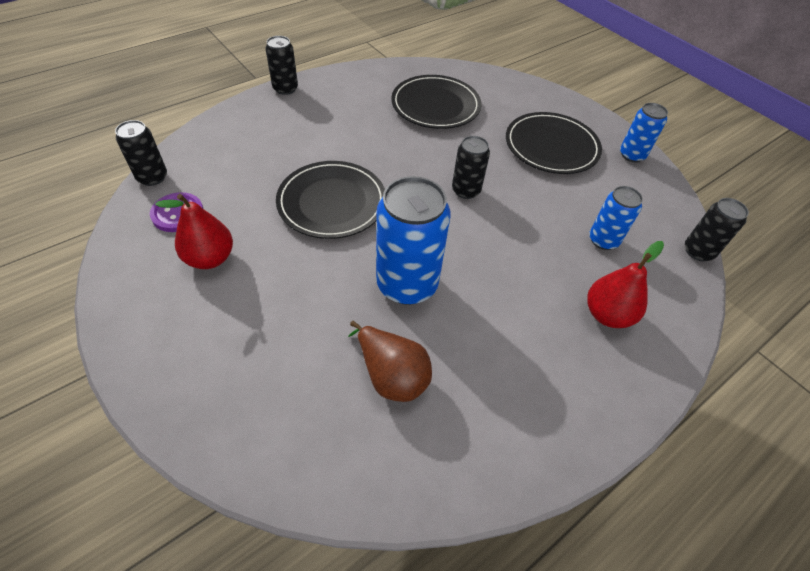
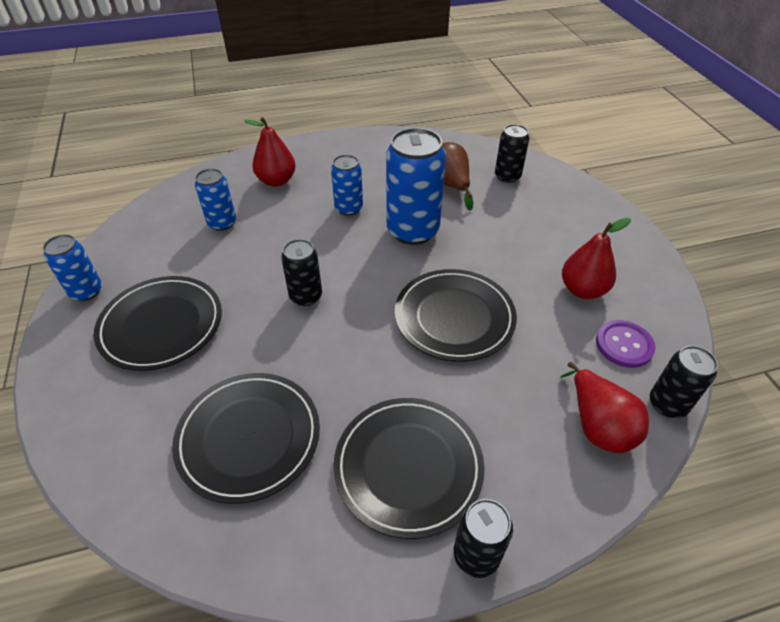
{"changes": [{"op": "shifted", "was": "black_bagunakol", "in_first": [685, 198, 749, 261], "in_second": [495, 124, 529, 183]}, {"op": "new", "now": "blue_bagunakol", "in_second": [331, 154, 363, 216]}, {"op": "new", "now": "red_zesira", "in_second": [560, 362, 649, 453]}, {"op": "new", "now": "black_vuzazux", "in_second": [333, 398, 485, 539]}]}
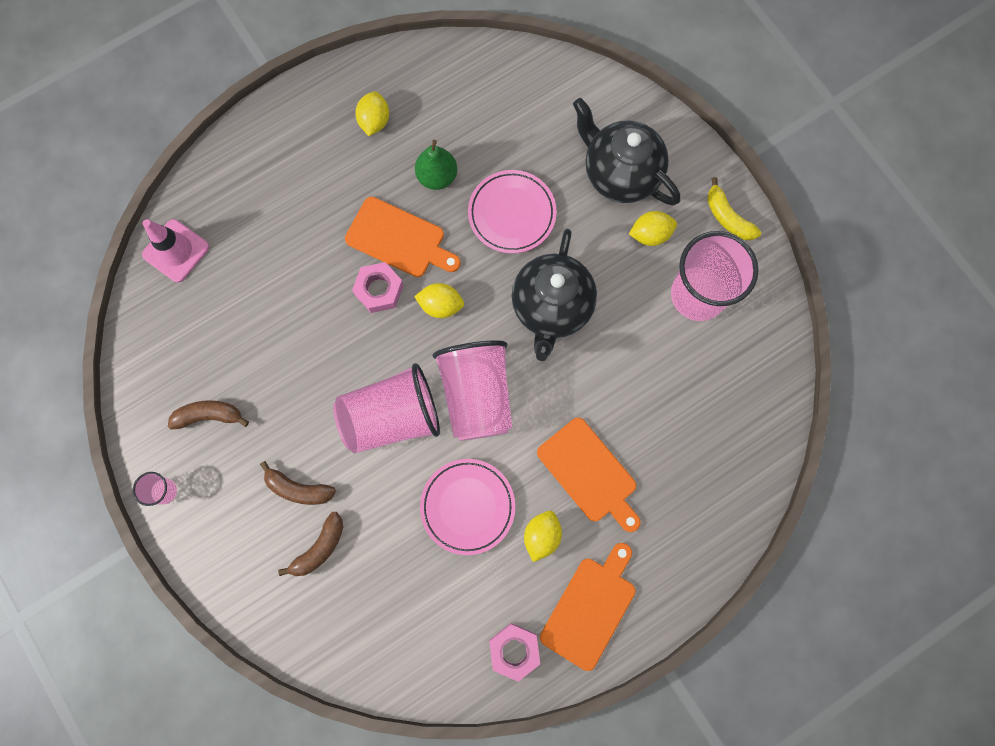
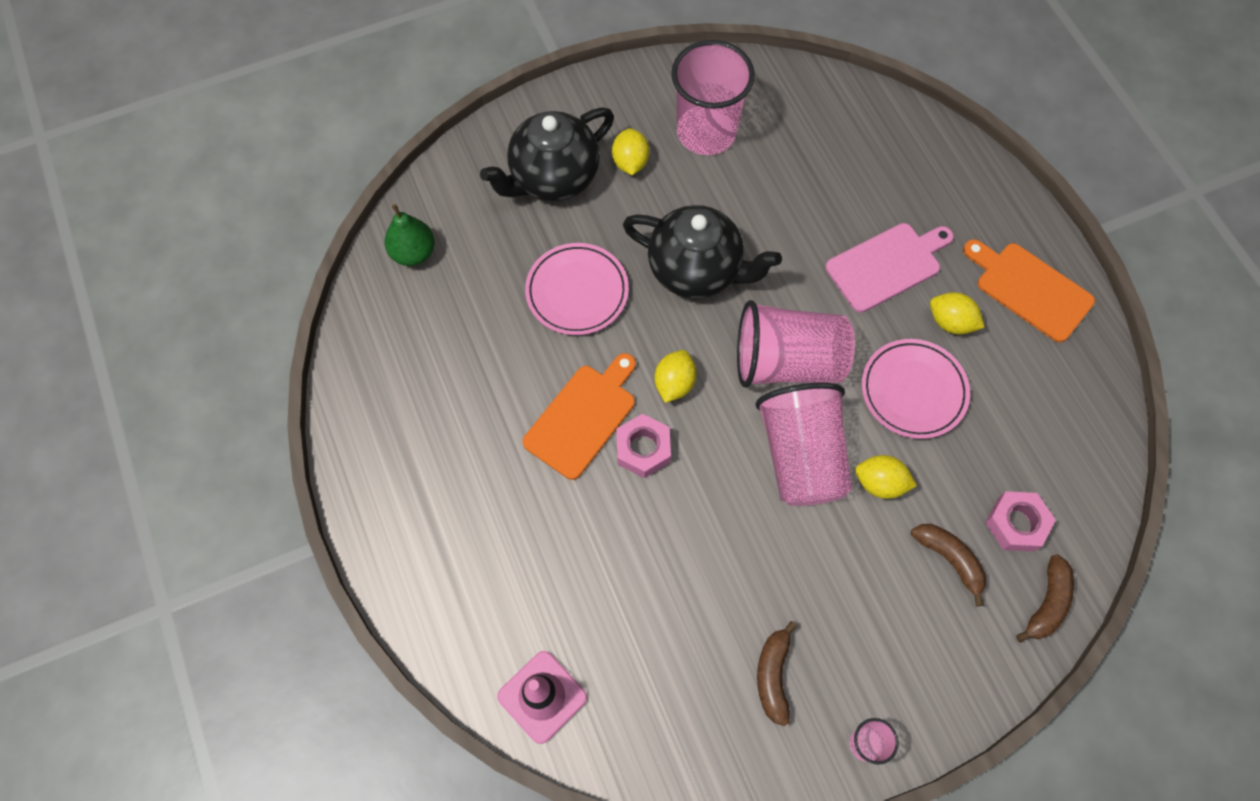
{"changes": [{"op": "shifted", "was": "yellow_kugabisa", "in_first": [355, 91, 389, 136], "in_second": [855, 455, 917, 499]}, {"op": "shifted", "was": "green_zesira", "in_first": [415, 140, 457, 190], "in_second": [385, 204, 435, 266]}, {"op": "gone", "was": "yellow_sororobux", "in_first": [707, 177, 761, 240]}, {"op": "repainted", "was": "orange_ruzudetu", "now": "pink_ruzudetu", "in_first": [537, 418, 641, 532], "in_second": [825, 223, 954, 313]}, {"op": "shifted", "was": "brown_sororobux", "in_first": [260, 461, 336, 505], "in_second": [1016, 554, 1074, 642]}, {"op": "shifted", "was": "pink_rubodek", "in_first": [489, 623, 540, 682], "in_second": [985, 491, 1056, 552]}]}
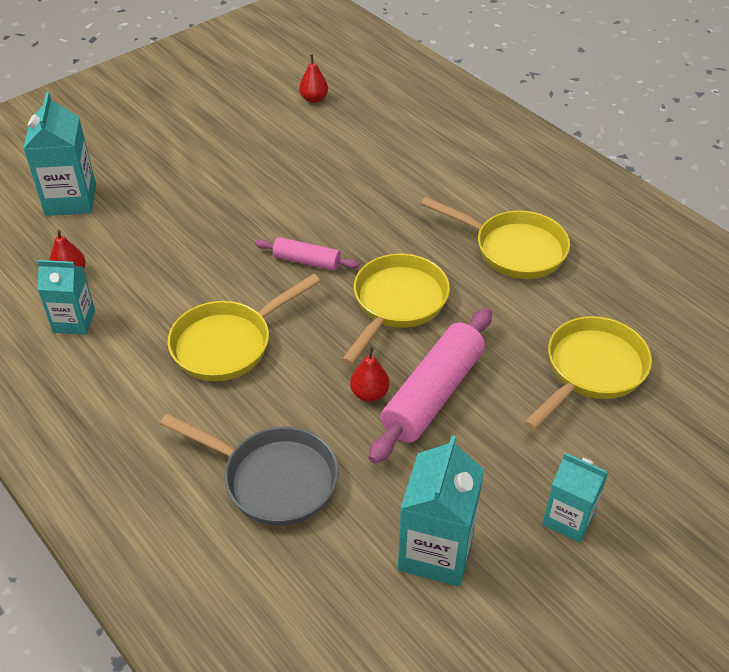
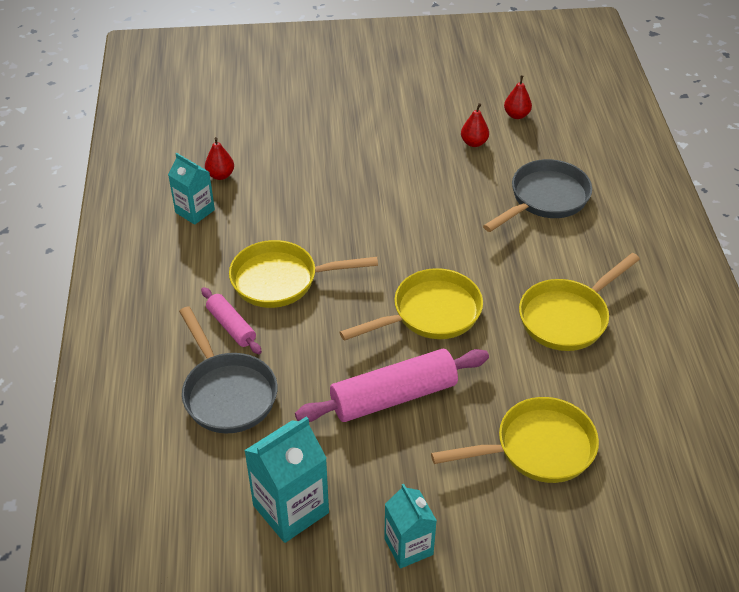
{"changes": [{"op": "gone", "was": "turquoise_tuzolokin", "in_first": [23, 92, 96, 216]}, {"op": "rotated", "was": "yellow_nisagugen", "in_first": [421, 197, 570, 279], "in_second": [519, 253, 640, 351], "clockwise": 75}, {"op": "shifted", "was": "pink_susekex", "in_first": [255, 237, 360, 271], "in_second": [201, 287, 262, 354]}, {"op": "shifted", "was": "red_zesira", "in_first": [350, 347, 390, 402], "in_second": [461, 103, 489, 147]}, {"op": "new", "now": "grey_nisagugen", "in_second": [483, 159, 592, 232]}]}
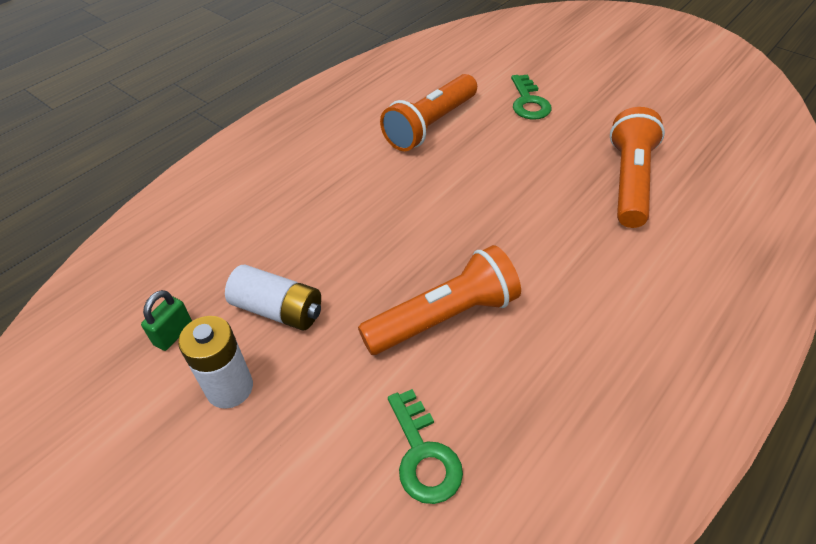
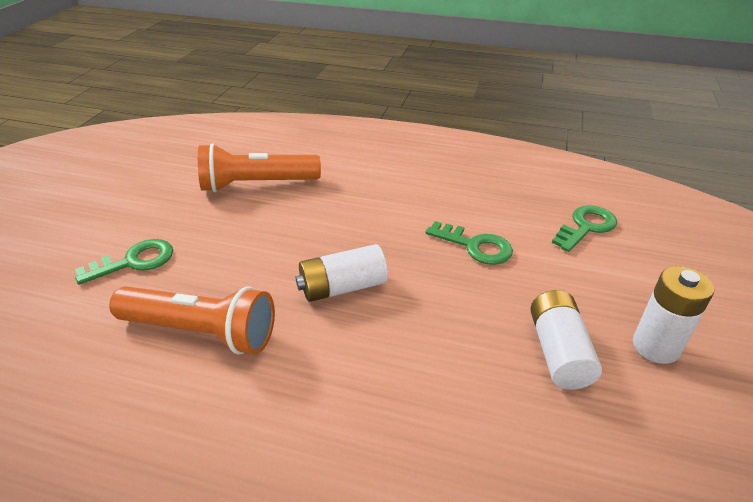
{"changes": [{"op": "swapped", "was": "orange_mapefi", "now": "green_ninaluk", "in_first": [358, 245, 521, 355], "in_second": [425, 221, 513, 265]}, {"op": "gone", "was": "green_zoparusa", "in_first": [141, 290, 192, 351]}, {"op": "new", "now": "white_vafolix", "in_second": [296, 244, 388, 302]}]}
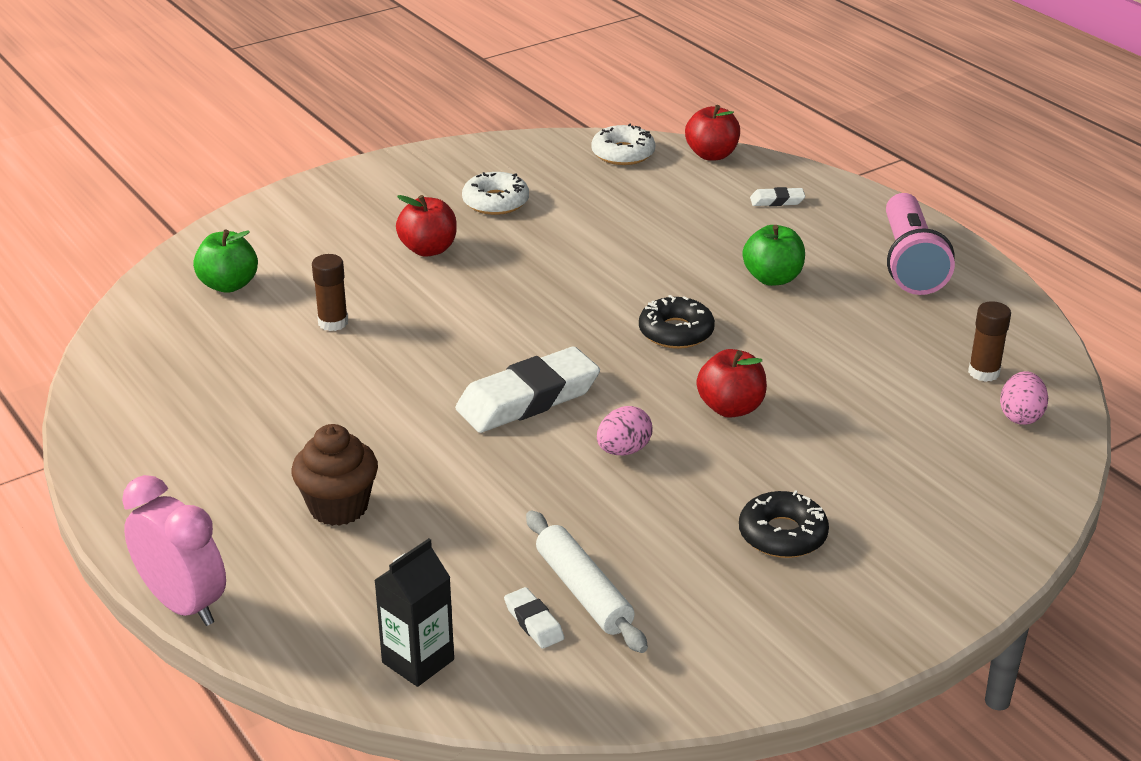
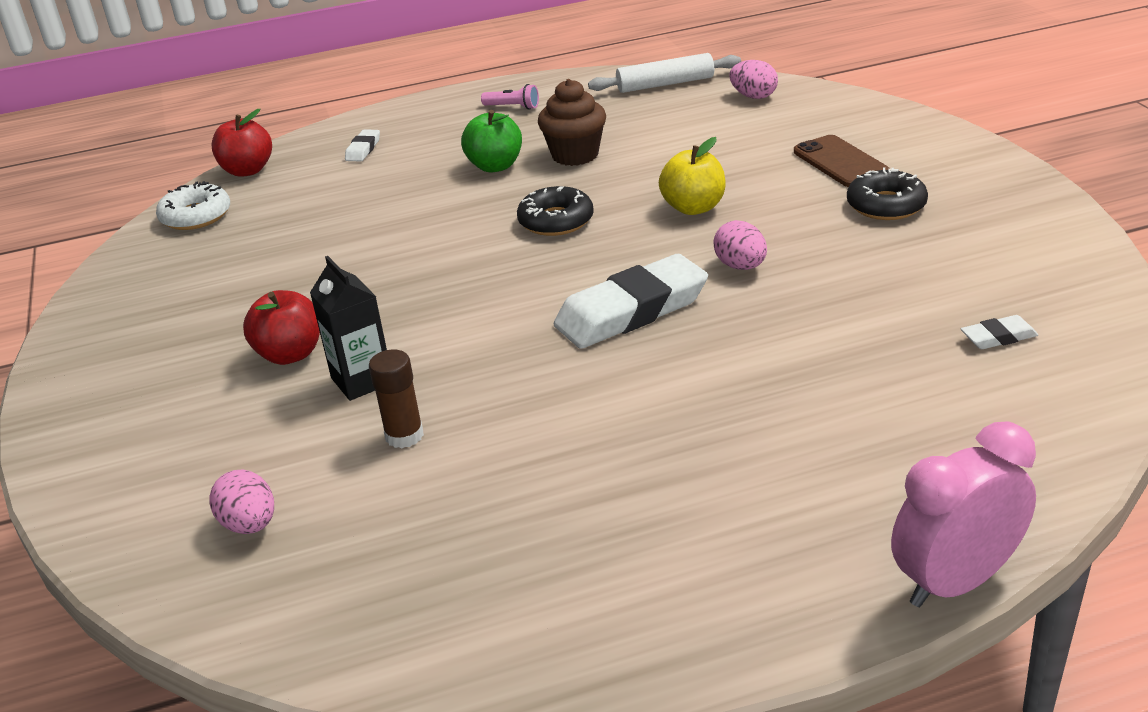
{"changes": [{"op": "gone", "was": "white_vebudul", "in_first": [462, 172, 529, 215]}, {"op": "scaled", "was": "pink_mapefi", "in_first": [886, 193, 955, 295], "in_second": [481, 84, 539, 110], "ratio": 0.42}, {"op": "swapped", "was": "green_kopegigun", "now": "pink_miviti", "in_first": [193, 230, 258, 293], "in_second": [209, 470, 274, 534]}, {"op": "gone", "was": "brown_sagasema", "in_first": [968, 301, 1011, 382]}, {"op": "rotated", "was": "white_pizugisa", "in_first": [455, 347, 600, 433], "in_second": [554, 254, 708, 349], "clockwise": 75}, {"op": "repainted", "was": "red_kopegigun", "now": "yellow_kopegigun", "in_first": [697, 349, 767, 418], "in_second": [659, 137, 726, 215]}, {"op": "shifted", "was": "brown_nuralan", "in_first": [292, 424, 378, 526], "in_second": [538, 79, 606, 166]}, {"op": "shifted", "was": "white_susekex", "in_first": [526, 510, 648, 653], "in_second": [588, 53, 741, 93]}, {"op": "shifted", "was": "black_tuzolokin", "in_first": [374, 538, 454, 687], "in_second": [310, 256, 387, 401]}, {"op": "new", "now": "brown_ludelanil", "in_second": [794, 135, 890, 187]}]}
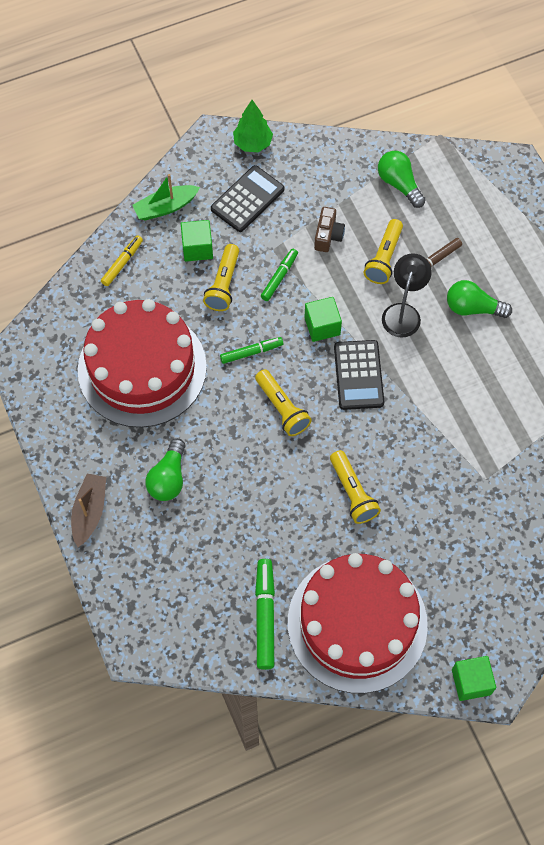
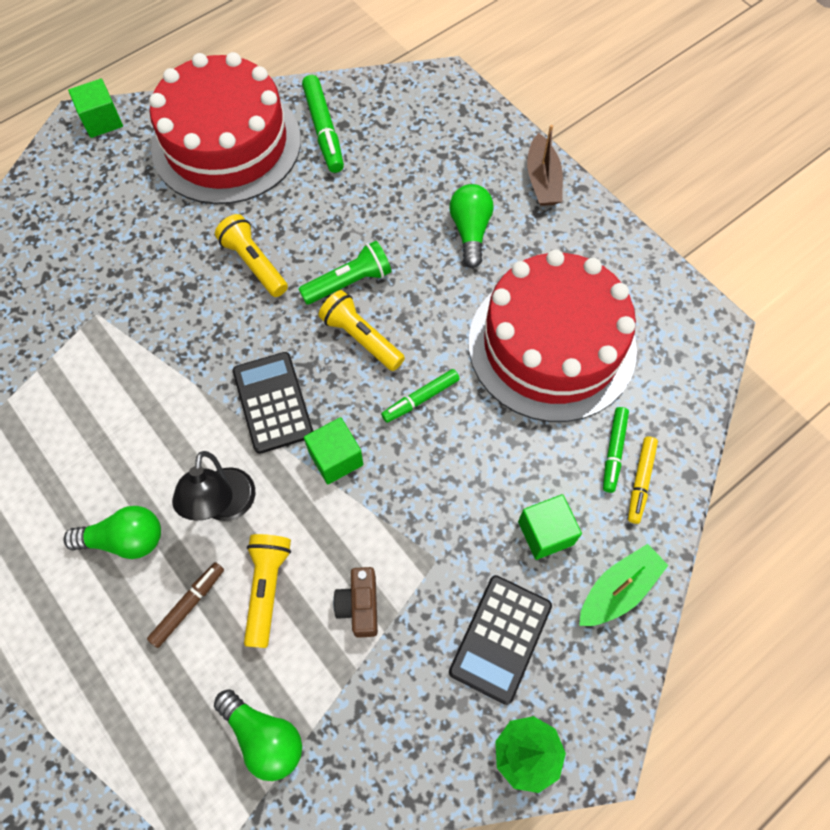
{"changes": [{"op": "gone", "was": "yellow_mapefi", "in_first": [203, 244, 239, 311]}, {"op": "shifted", "was": "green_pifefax", "in_first": [261, 248, 298, 301], "in_second": [603, 407, 629, 493]}, {"op": "new", "now": "green_mapefi", "in_second": [299, 241, 391, 305]}]}
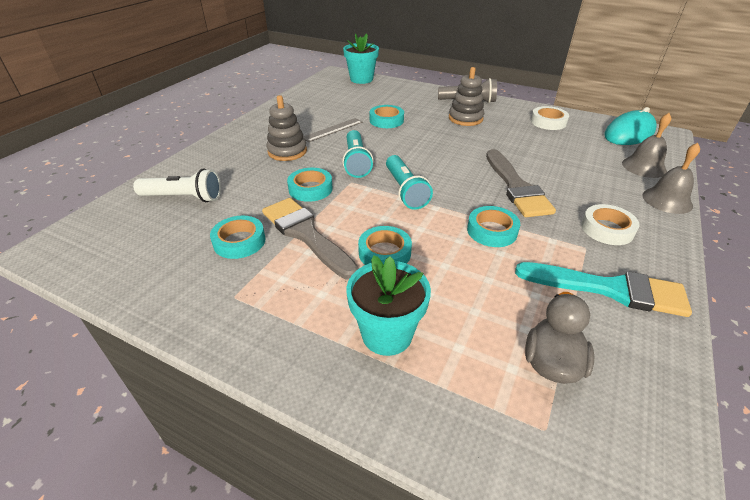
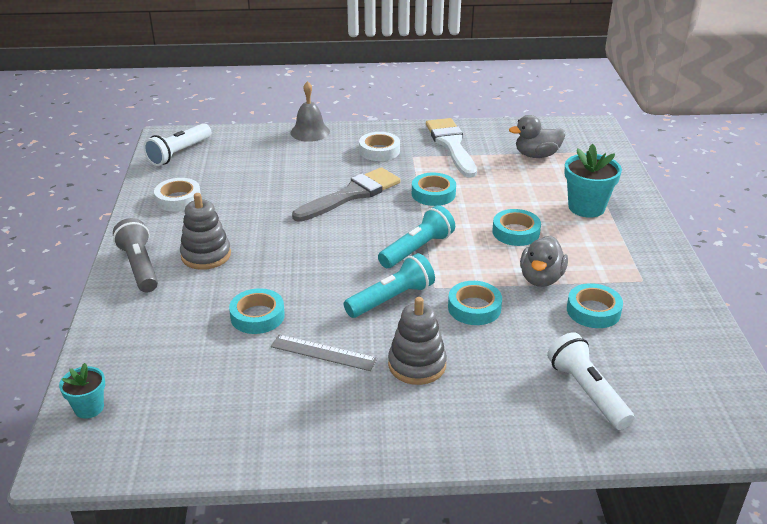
{"changes": [{"op": "scaled", "was": "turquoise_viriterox", "in_first": [343, 33, 379, 84], "in_second": [59, 363, 105, 419], "ratio": 0.58}, {"op": "swapped", "was": "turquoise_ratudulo", "now": "white_mapefi", "in_first": [604, 107, 657, 145], "in_second": [143, 123, 211, 166]}, {"op": "gone", "was": "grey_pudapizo", "in_first": [622, 113, 671, 178]}, {"op": "swapped", "was": "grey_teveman", "now": "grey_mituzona", "in_first": [262, 198, 359, 280], "in_second": [520, 235, 568, 287]}, {"op": "repainted", "was": "turquoise_teveman", "now": "white_teveman", "in_first": [515, 262, 692, 317], "in_second": [426, 118, 477, 178]}]}
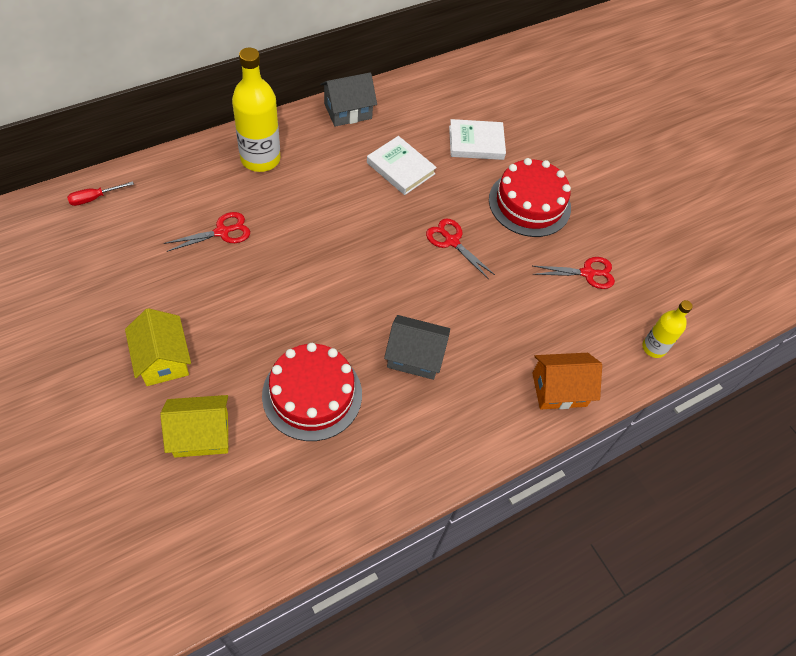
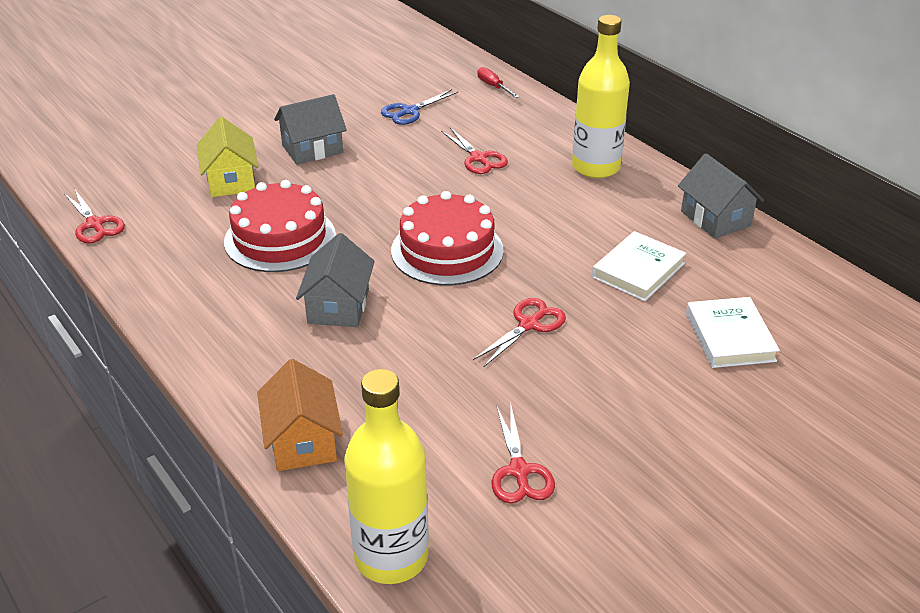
{"changes": [{"op": "shifted", "was": "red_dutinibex", "in_first": [489, 158, 571, 237], "in_second": [391, 191, 504, 286]}, {"op": "scaled", "was": "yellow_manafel", "in_first": [642, 300, 693, 358], "in_second": [344, 369, 429, 584], "ratio": 1.77}, {"op": "repainted", "was": "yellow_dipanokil", "now": "grey_dipanokil", "in_first": [125, 308, 191, 386], "in_second": [274, 94, 347, 165]}, {"op": "new", "now": "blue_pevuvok", "in_second": [381, 89, 458, 125]}, {"op": "new", "now": "red_pevuvok", "in_second": [64, 190, 125, 243]}]}
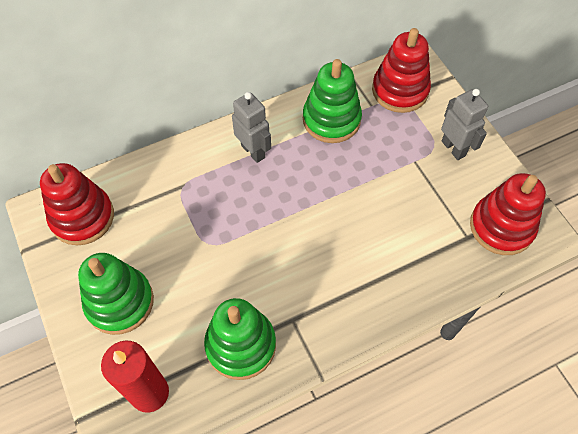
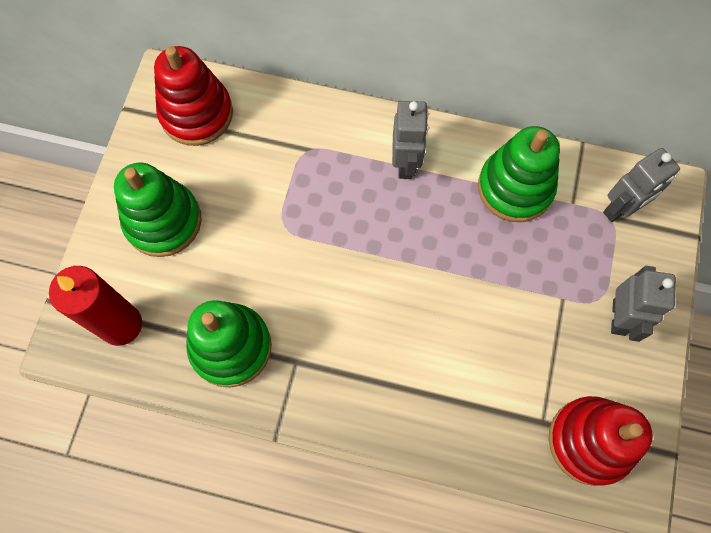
{"changes": [{"op": "swapped", "was": "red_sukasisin", "now": "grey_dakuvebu", "in_first": [372, 28, 431, 113], "in_second": [603, 148, 680, 222]}]}
